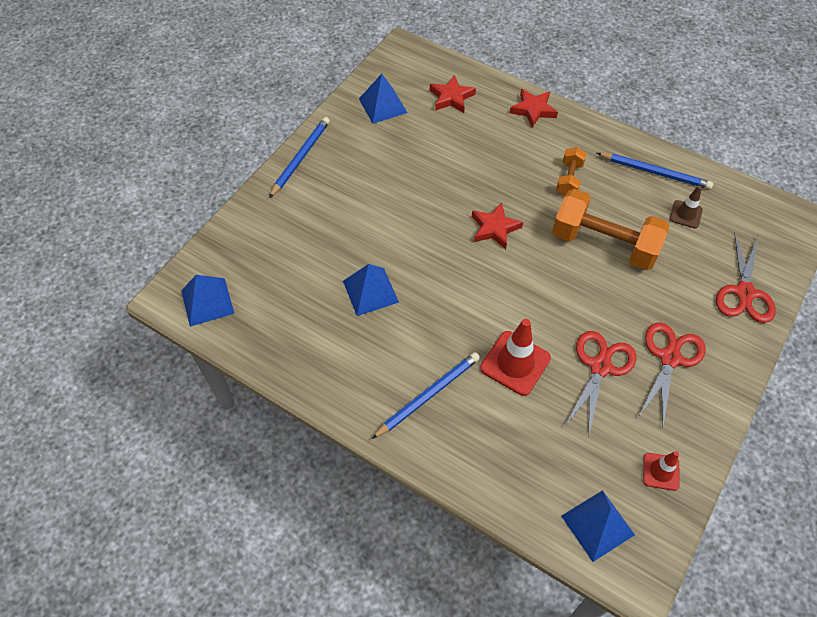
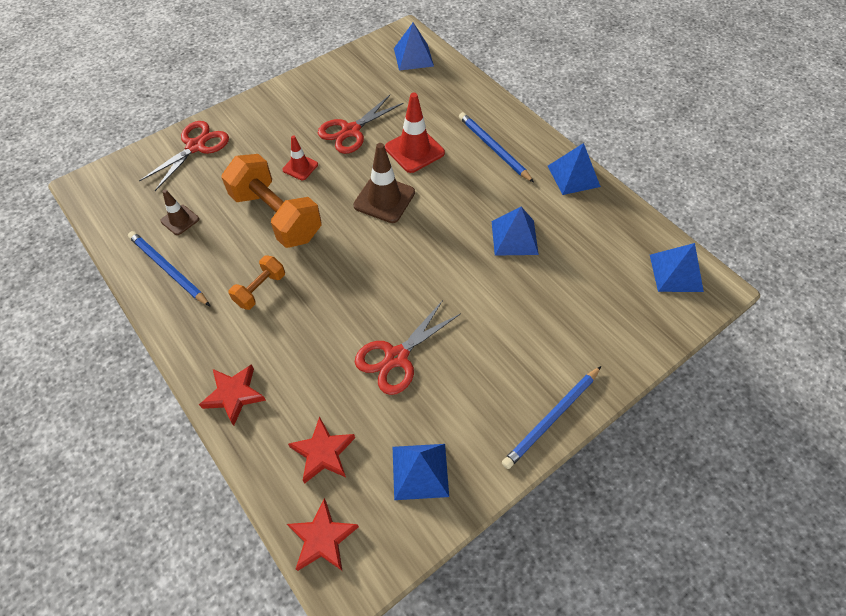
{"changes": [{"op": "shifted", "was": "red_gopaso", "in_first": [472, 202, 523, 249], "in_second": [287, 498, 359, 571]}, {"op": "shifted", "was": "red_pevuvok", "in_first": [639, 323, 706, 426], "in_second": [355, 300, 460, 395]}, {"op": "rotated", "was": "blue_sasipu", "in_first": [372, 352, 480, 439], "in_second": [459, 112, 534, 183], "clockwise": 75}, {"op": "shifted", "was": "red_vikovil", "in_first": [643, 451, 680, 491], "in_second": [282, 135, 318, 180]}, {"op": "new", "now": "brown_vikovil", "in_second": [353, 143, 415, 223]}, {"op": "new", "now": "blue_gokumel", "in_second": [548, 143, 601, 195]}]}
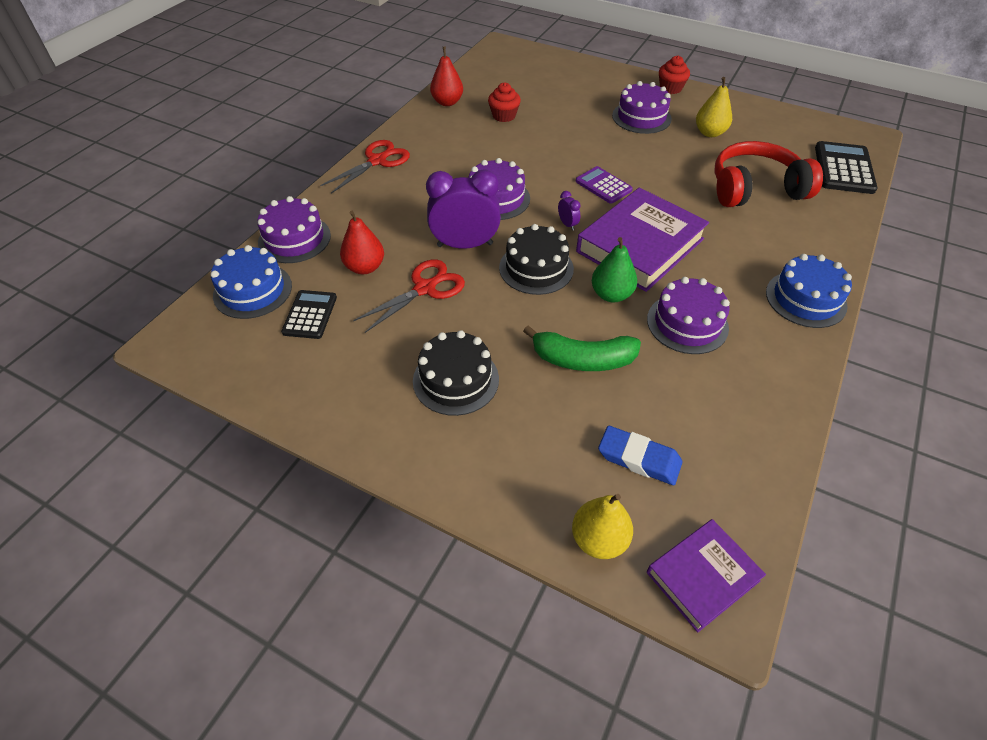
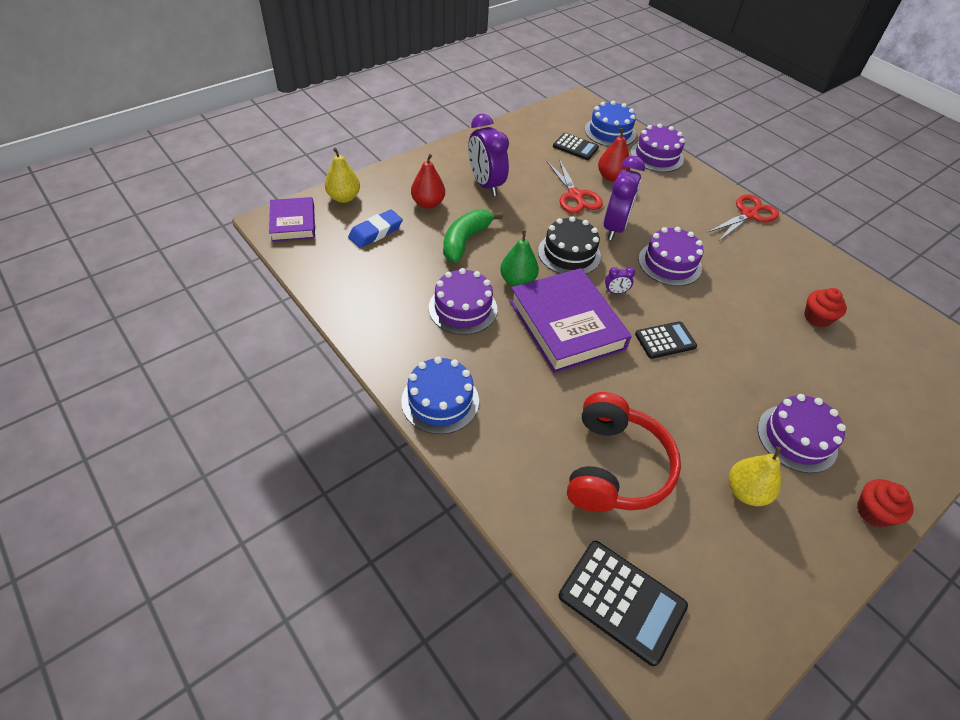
{"changes": [{"op": "shifted", "was": "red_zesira", "in_first": [430, 46, 463, 106], "in_second": [411, 154, 445, 209]}, {"op": "rotated", "was": "red_pevuvok", "in_first": [320, 140, 410, 194], "in_second": [708, 194, 779, 241], "clockwise": -105}, {"op": "repainted", "was": "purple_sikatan", "now": "black_sikatan", "in_first": [576, 166, 633, 204], "in_second": [635, 321, 697, 359]}, {"op": "swapped", "was": "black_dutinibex", "now": "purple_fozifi", "in_first": [413, 330, 499, 416], "in_second": [468, 114, 509, 196]}]}
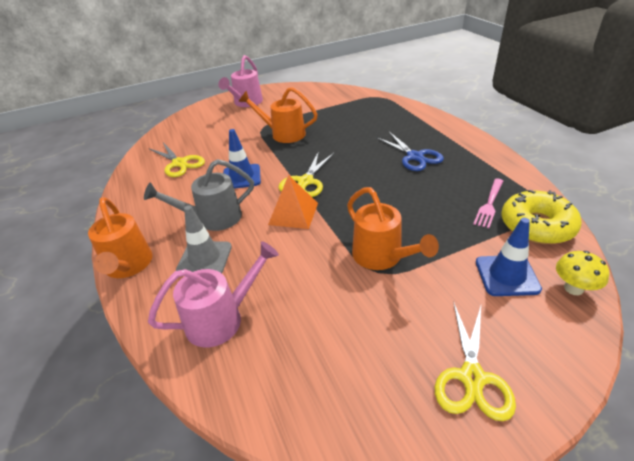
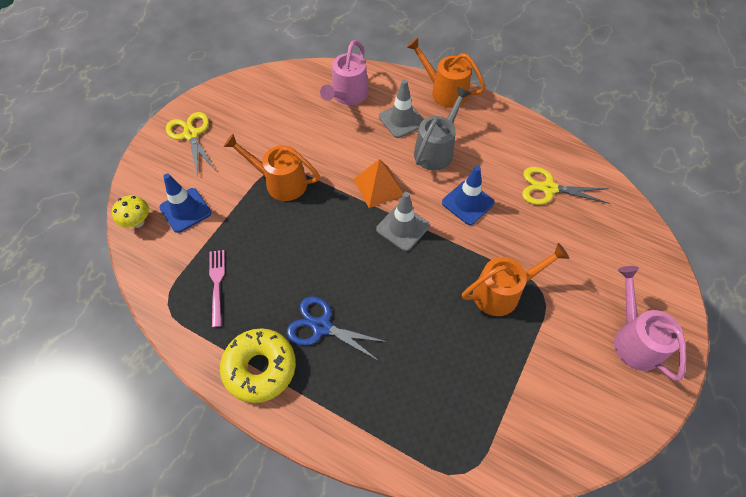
{"changes": [{"op": "swapped", "was": "yellow_pevuvok", "now": "grey_vikovil", "in_first": [278, 151, 334, 197], "in_second": [376, 192, 430, 251]}, {"op": "shifted", "was": "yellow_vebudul", "in_first": [502, 190, 582, 244], "in_second": [220, 328, 296, 403]}]}
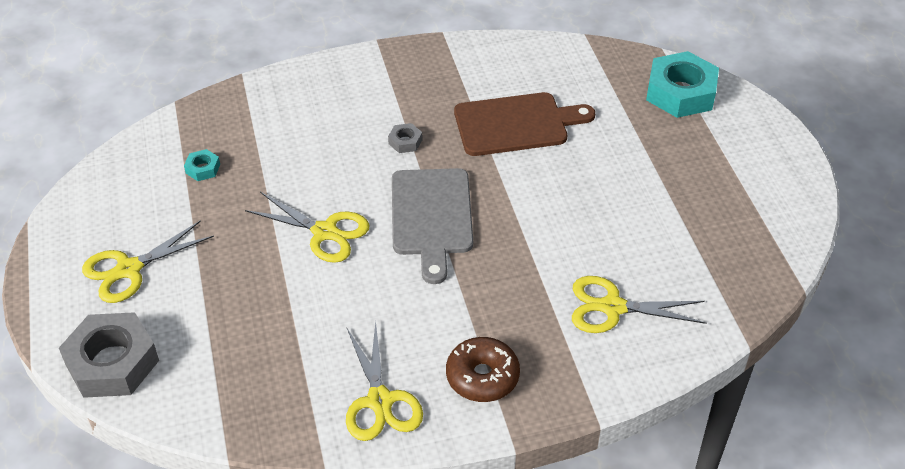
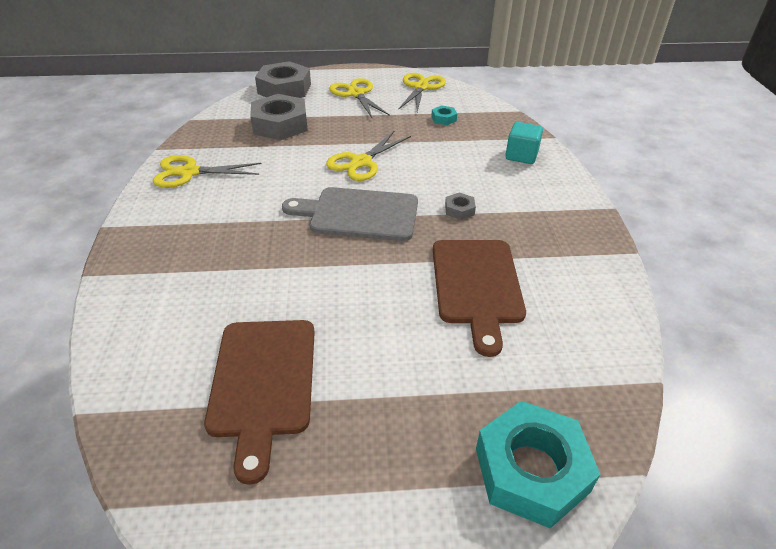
{"changes": [{"op": "shifted", "was": "yellow_pevuvok", "in_first": [572, 276, 706, 333], "in_second": [398, 73, 446, 112]}, {"op": "gone", "was": "brown_vebudul", "in_first": [446, 337, 520, 402]}, {"op": "new", "now": "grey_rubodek", "in_second": [250, 94, 308, 140]}, {"op": "new", "now": "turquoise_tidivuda", "in_second": [505, 122, 543, 164]}, {"op": "new", "now": "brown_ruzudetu", "in_second": [204, 320, 315, 485]}]}
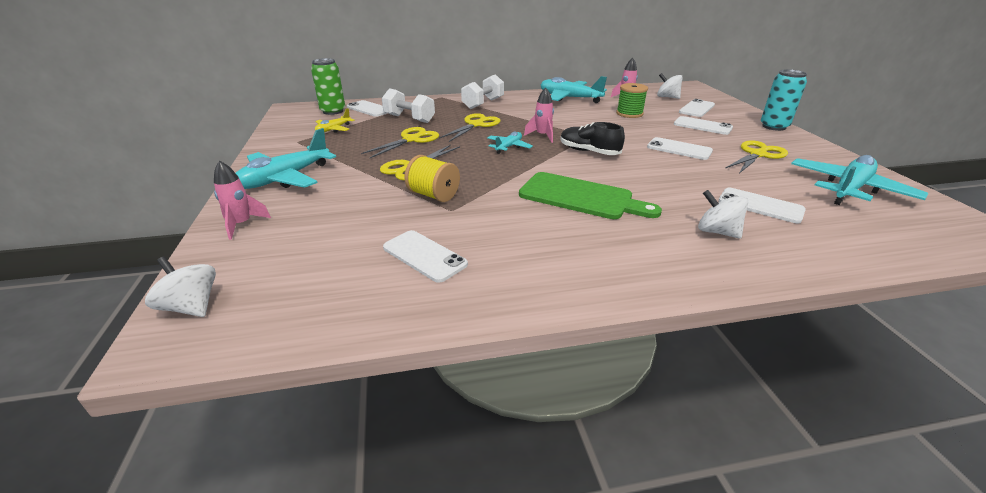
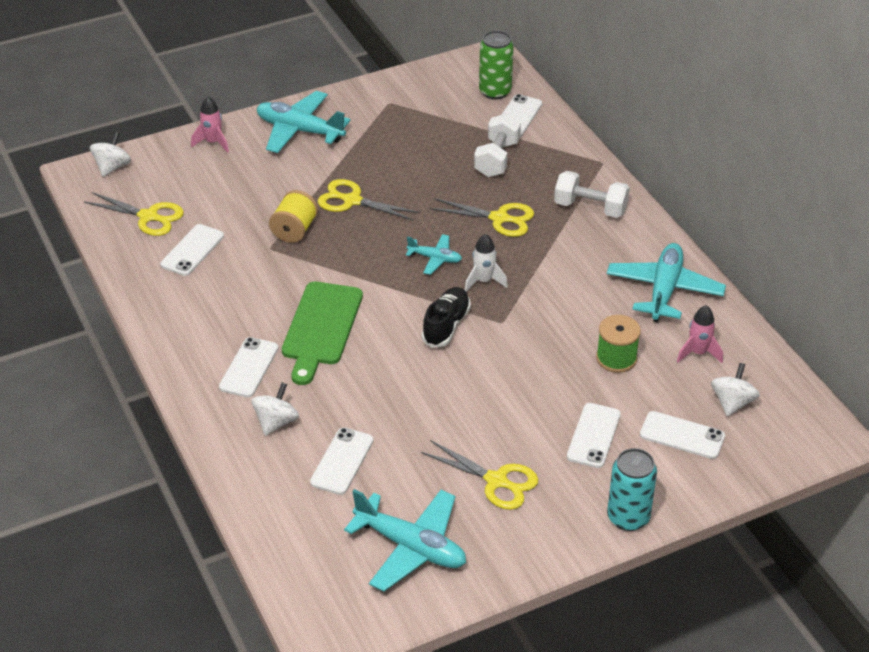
{"changes": [{"op": "repainted", "was": "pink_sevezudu", "now": "white_sevezudu", "in_first": [524, 88, 554, 143], "in_second": [465, 234, 508, 292]}, {"op": "gone", "was": "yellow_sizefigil", "in_first": [315, 108, 355, 133]}, {"op": "shifted", "was": "yellow_pevuvok", "in_first": [361, 127, 439, 158], "in_second": [84, 192, 184, 236]}, {"op": "shifted", "was": "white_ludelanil", "in_first": [647, 137, 713, 160], "in_second": [219, 337, 278, 397]}]}
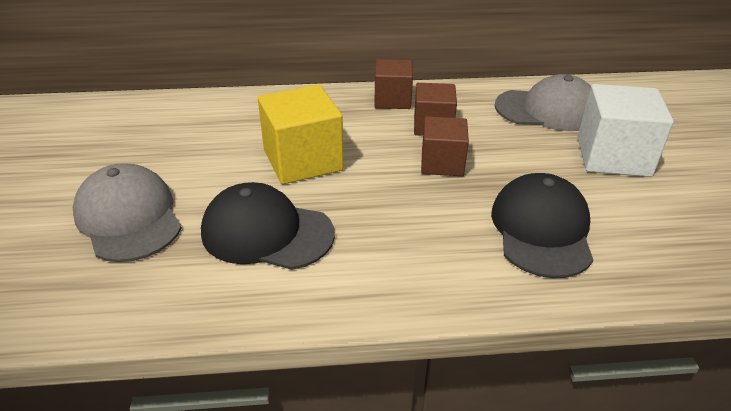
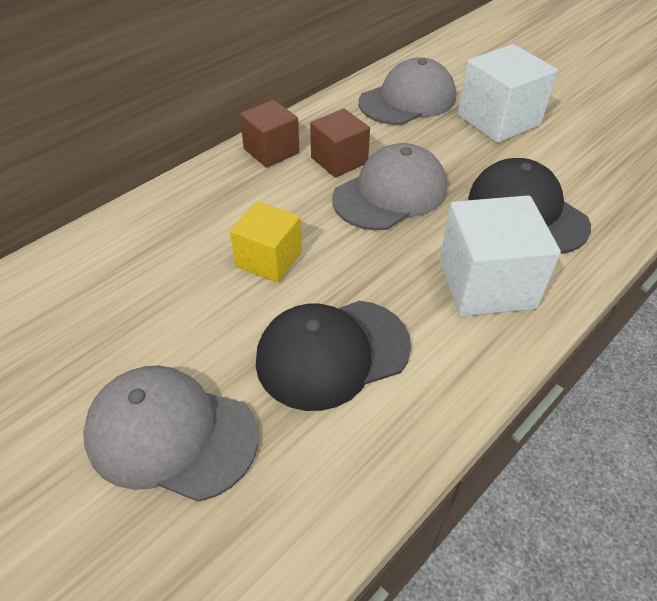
{"changes": [{"op": "scaled", "was": "yellow_tidivuda", "in_first": [258, 85, 344, 184], "in_second": [230, 201, 302, 283], "ratio": 0.65}, {"op": "swapped", "was": "brown_tidivuda", "now": "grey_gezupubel", "in_first": [421, 116, 469, 176], "in_second": [332, 143, 447, 230]}, {"op": "new", "now": "white_tidivuda", "in_second": [439, 195, 561, 317]}]}
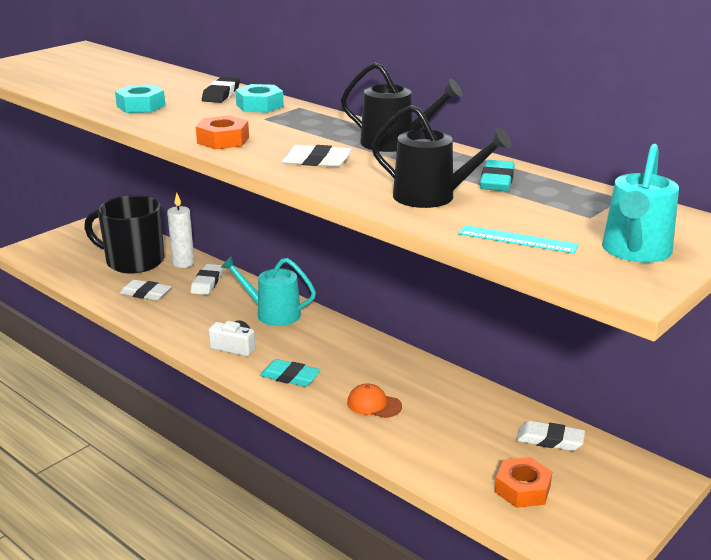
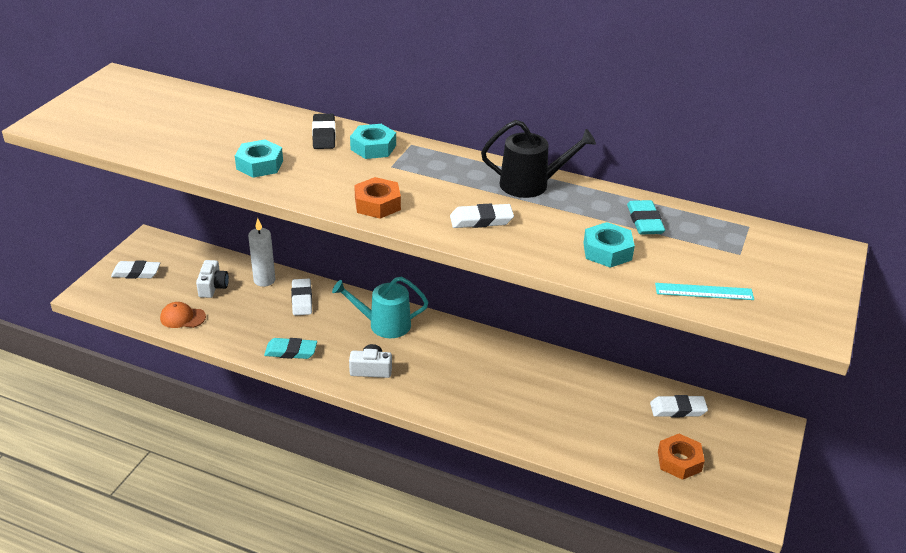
{"changes": [{"op": "swapped", "was": "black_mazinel", "now": "turquoise_rubodek", "in_first": [372, 105, 511, 208], "in_second": [583, 222, 635, 268]}, {"op": "gone", "was": "turquoise_mazinel", "in_first": [602, 144, 679, 263]}, {"op": "swapped", "was": "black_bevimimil", "now": "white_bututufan", "in_first": [84, 195, 164, 273], "in_second": [196, 260, 229, 298]}, {"op": "shifted", "was": "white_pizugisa", "in_first": [119, 279, 171, 301], "in_second": [111, 260, 160, 279]}, {"op": "shifted", "was": "turquoise_pizugisa", "in_first": [260, 359, 321, 387], "in_second": [264, 338, 317, 359]}, {"op": "shifted", "was": "orange_gezupubel", "in_first": [347, 383, 402, 418], "in_second": [160, 302, 206, 328]}]}
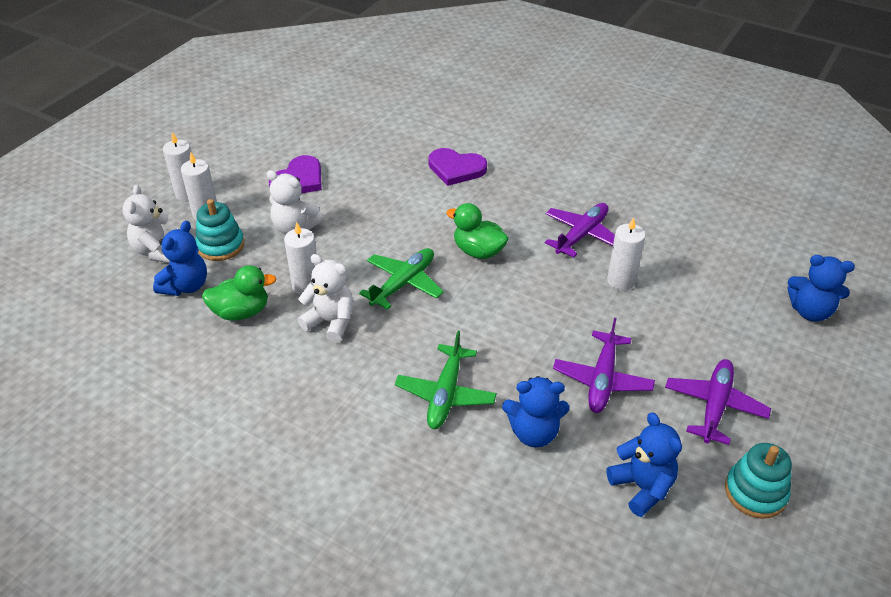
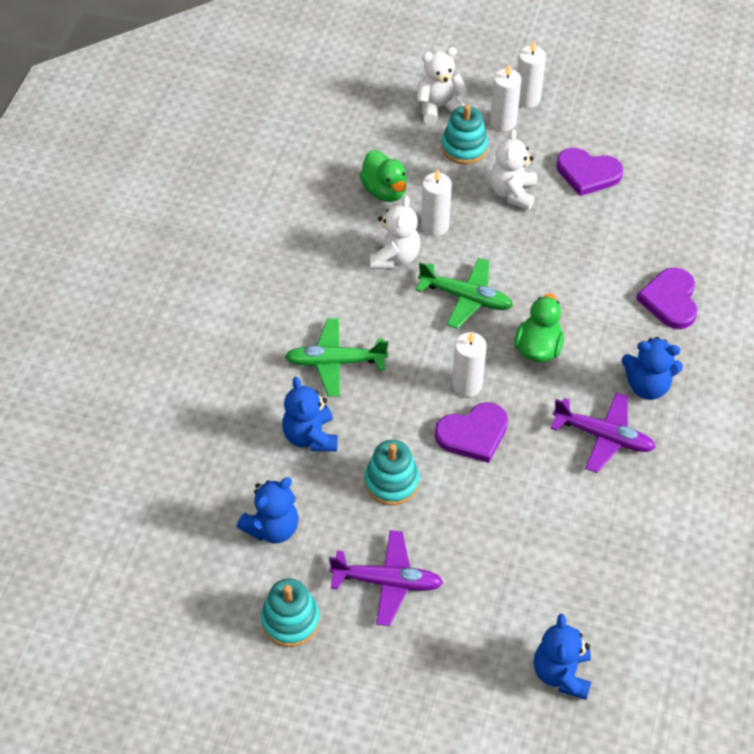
{"changes": [{"op": "shifted", "was": "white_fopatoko", "in_first": [607, 217, 646, 291], "in_second": [452, 332, 487, 397]}, {"op": "shifted", "was": "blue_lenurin", "in_first": [153, 221, 207, 296], "in_second": [621, 337, 683, 400]}, {"op": "swapped", "was": "purple_sizefigil", "now": "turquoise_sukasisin", "in_first": [553, 318, 655, 413], "in_second": [364, 440, 420, 505]}, {"op": "new", "now": "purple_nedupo", "in_second": [435, 402, 508, 463]}]}
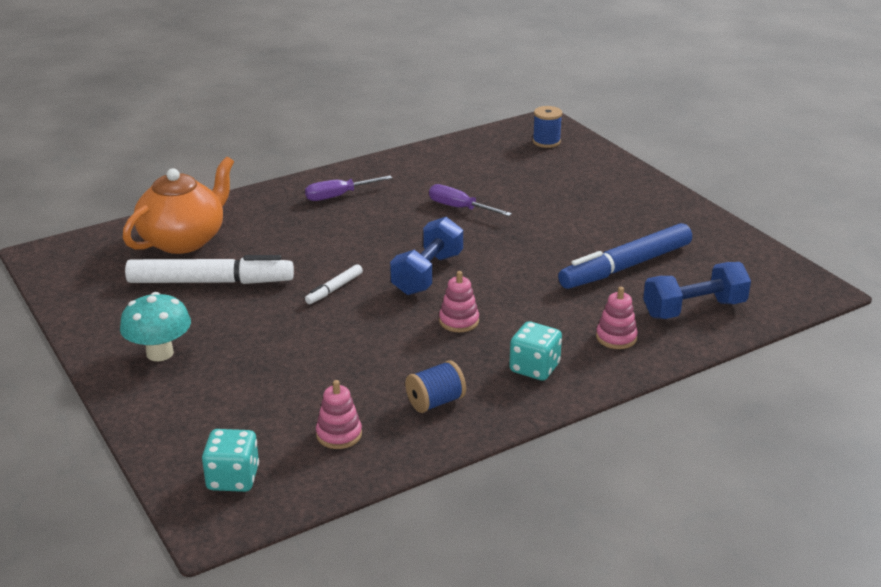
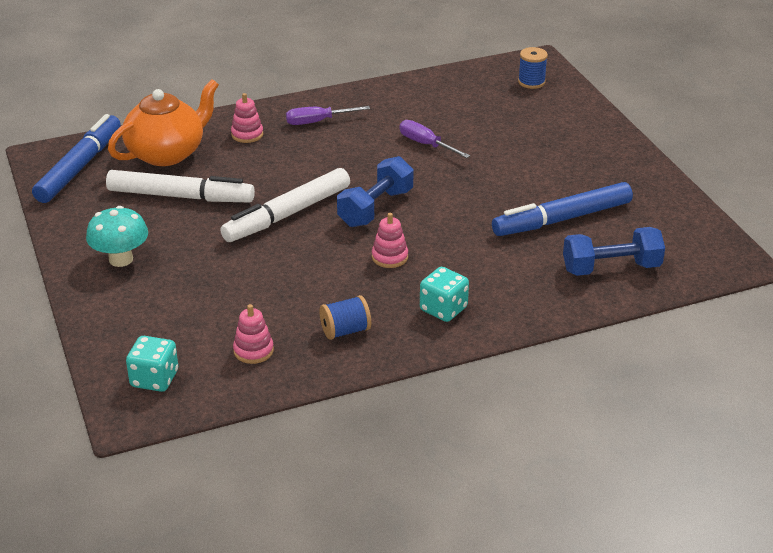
{"changes": [{"op": "scaled", "was": "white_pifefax", "in_first": [305, 264, 363, 304], "in_second": [220, 168, 350, 242], "ratio": 2.19}, {"op": "shifted", "was": "pink_sukasisin", "in_first": [596, 287, 638, 349], "in_second": [231, 93, 263, 143]}, {"op": "new", "now": "blue_pifefax", "in_second": [32, 114, 121, 203]}]}
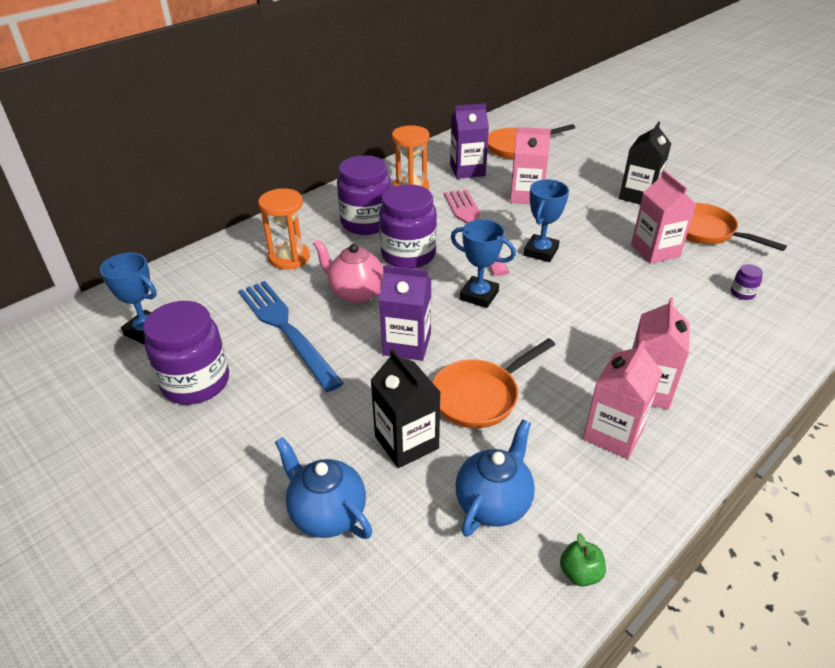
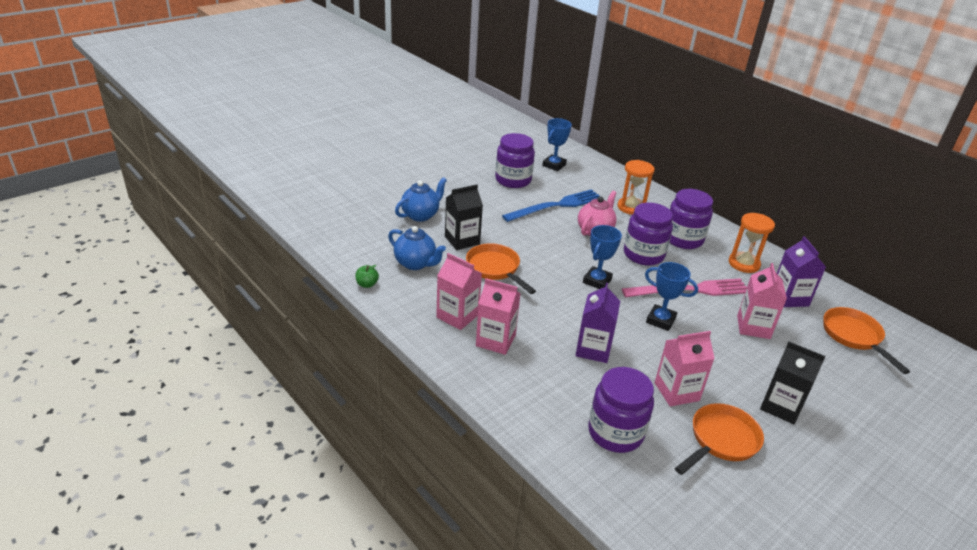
{"changes": [{"op": "scaled", "was": "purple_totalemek", "in_first": [731, 264, 763, 300], "in_second": [588, 367, 654, 453], "ratio": 2.49}, {"op": "shifted", "was": "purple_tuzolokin", "in_first": [379, 265, 431, 361], "in_second": [575, 282, 620, 363]}]}
